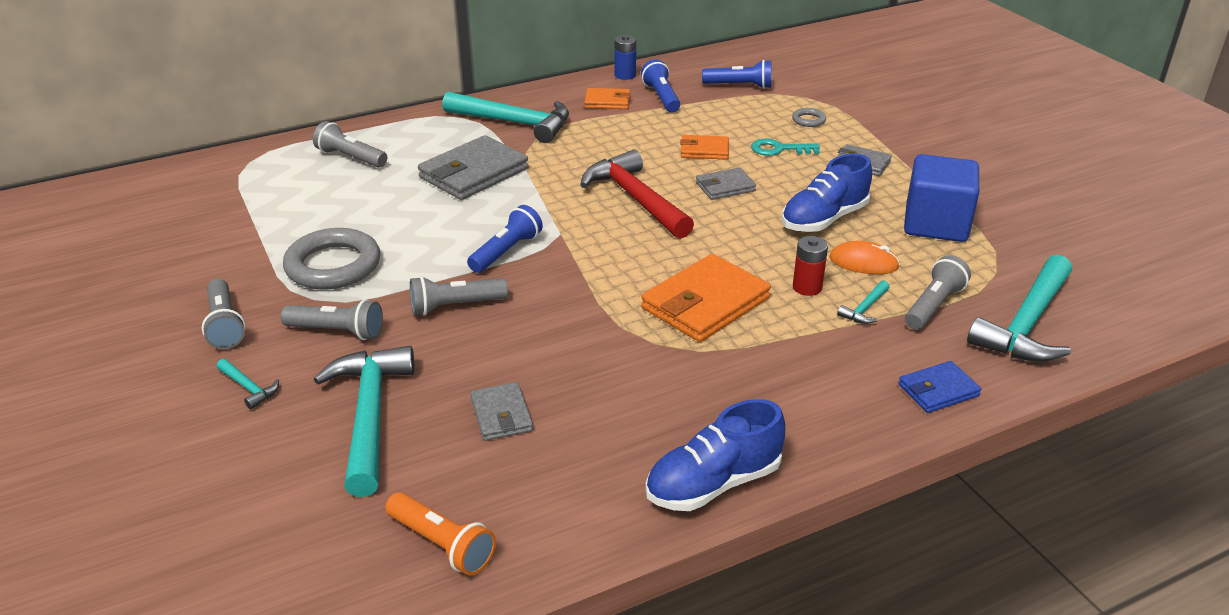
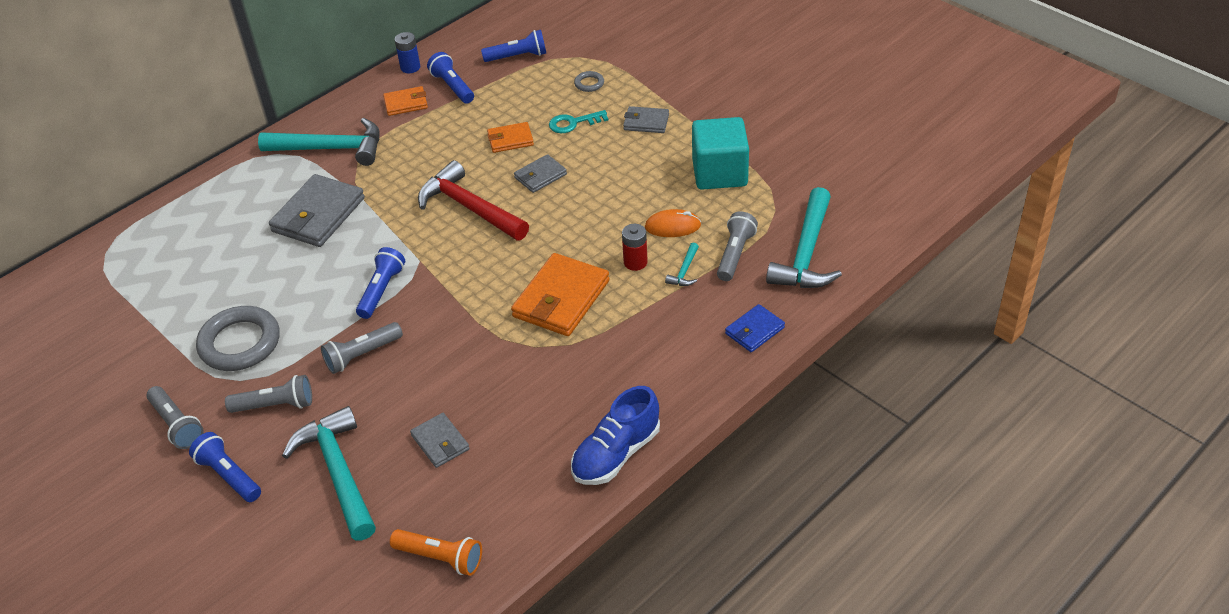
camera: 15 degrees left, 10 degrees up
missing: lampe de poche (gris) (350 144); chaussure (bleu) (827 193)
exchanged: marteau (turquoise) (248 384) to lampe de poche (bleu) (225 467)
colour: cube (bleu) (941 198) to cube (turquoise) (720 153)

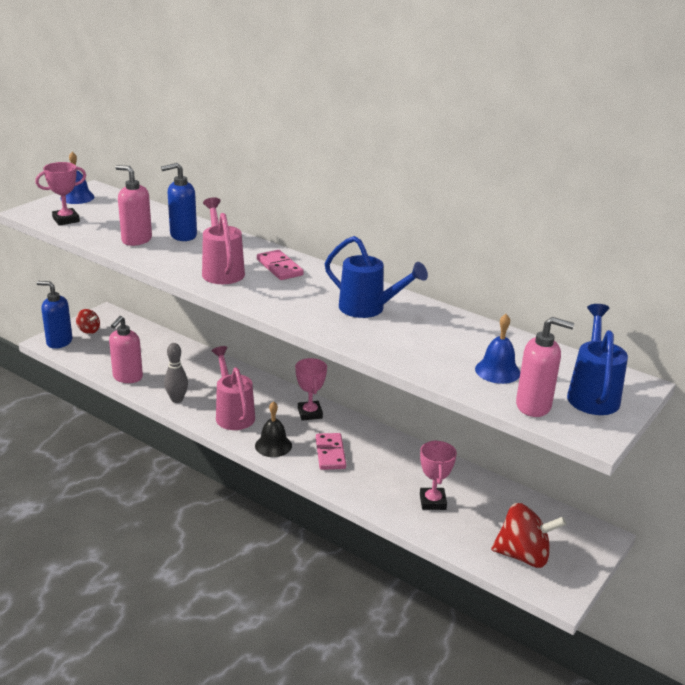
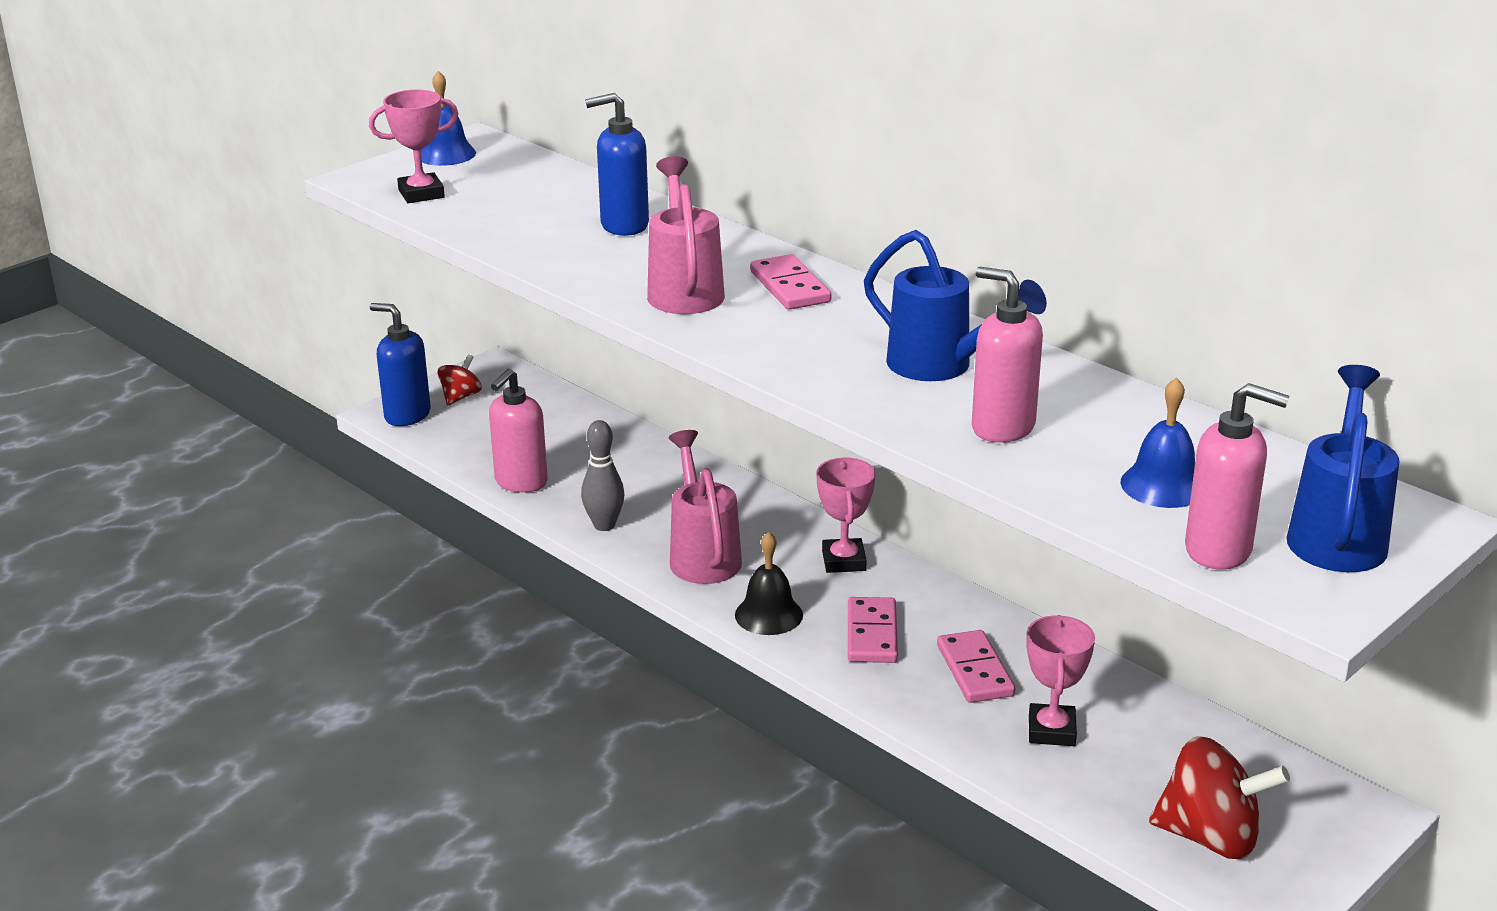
camera: 10 degrees right, 0 degrees up
appeared: domino (rose) (976 666)
relocated: distributeur de savon (rose) (133 205) to (1007 355)
spun: toupie (rouge) (88 321) = (460 379) 105 degrees counterclockwise

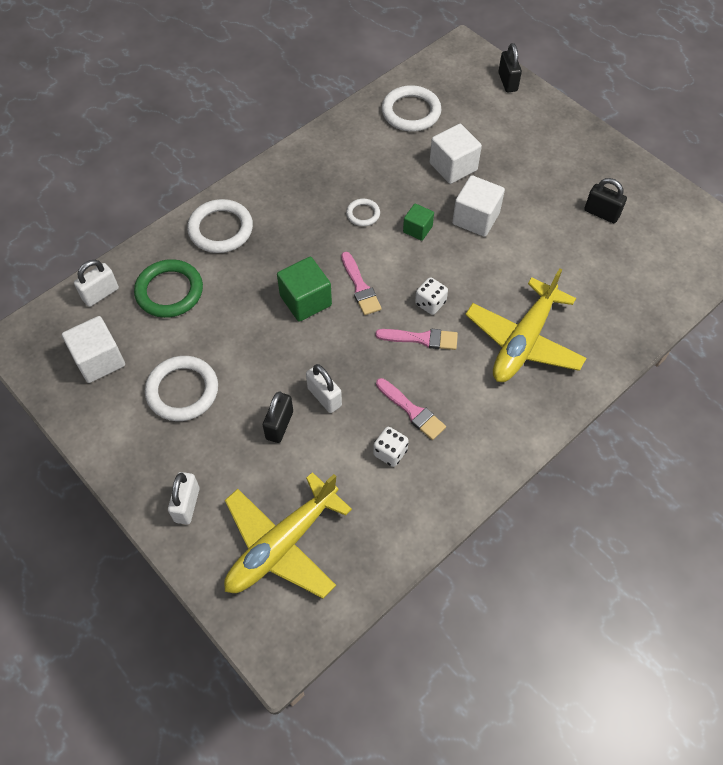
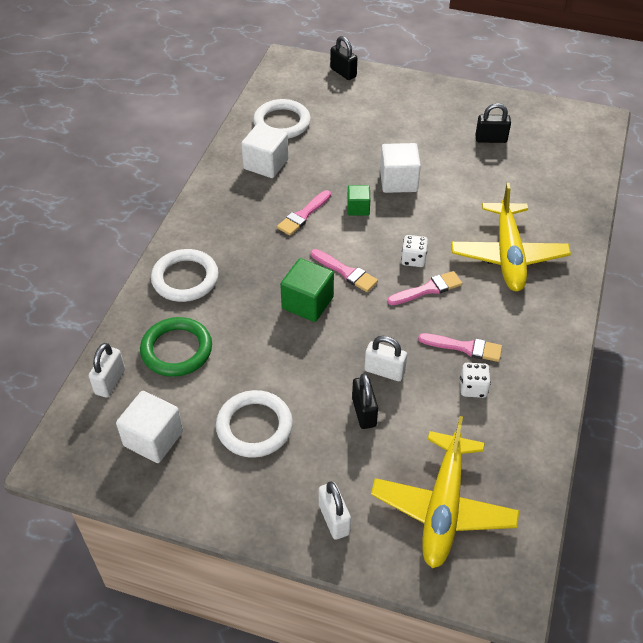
camera: 30 degrees left, 10 degrees down
relocated: cube (blanc) (456 154) to (265 151)
exchanged: anneau (blanc) (363 212) to pinceau (rose) (304 213)

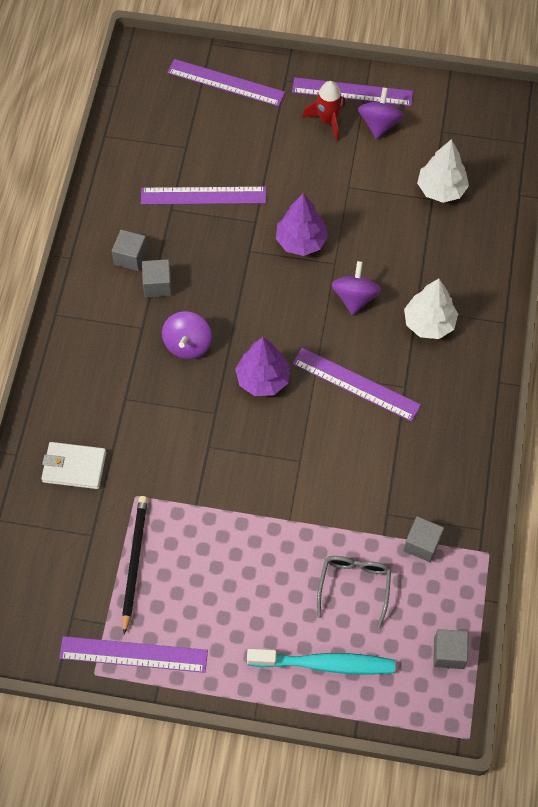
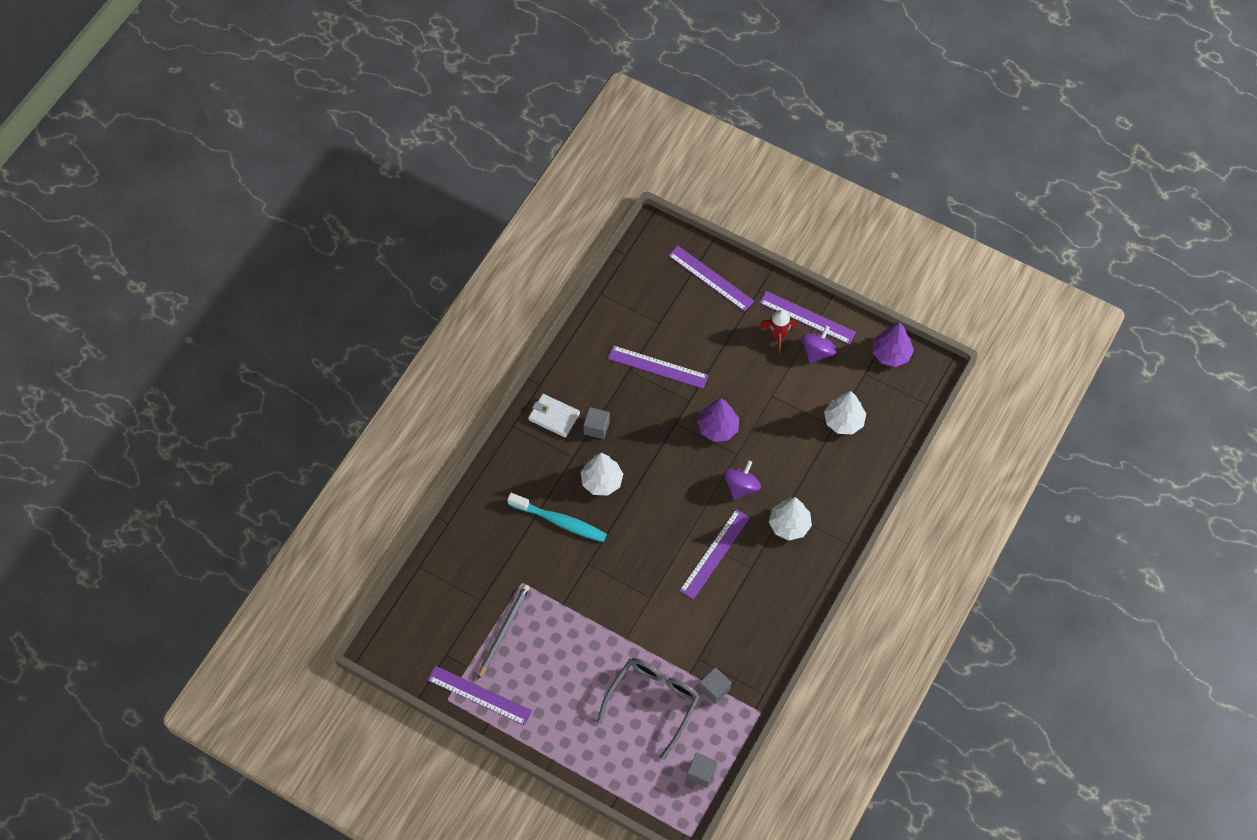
camera: 20 degrees right, 0 degrees up
missing: cube (gris) (130 250)
relocated: portefeuille (blanc) (73 465) to (554 415); arbre (violet) (262 366) to (893 344); brosse à dents (turquoise) (321 662) to (557 517)
exchanged: toupie (violet) (187 335) to arbre (blanc) (602 474)
colour: crayon (noir) (135 565) to crayon (gris) (504 631)
spun: règle (violet) (356 385) = (714 554) 75 degrees clockwise
size: lunettes (gris) (354 592) = (648 709) x1.59

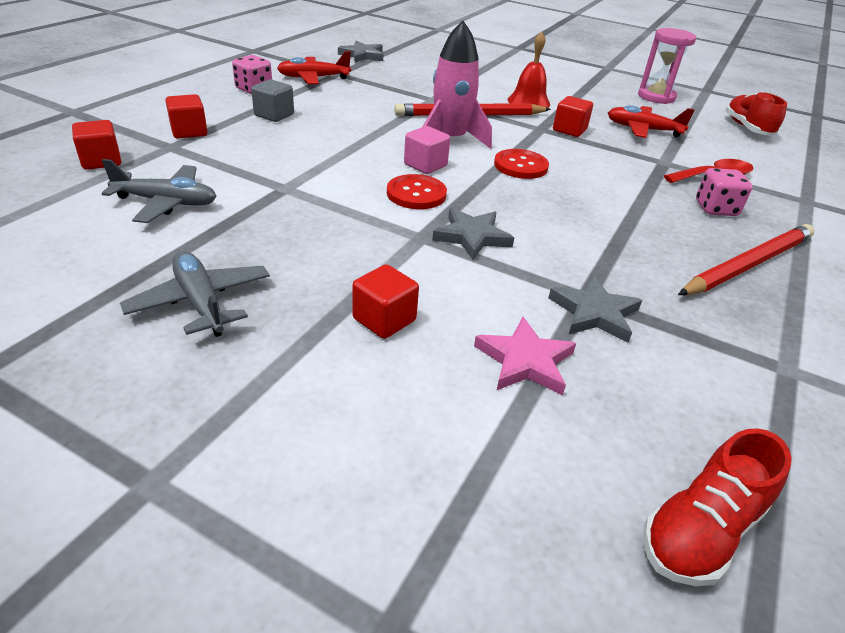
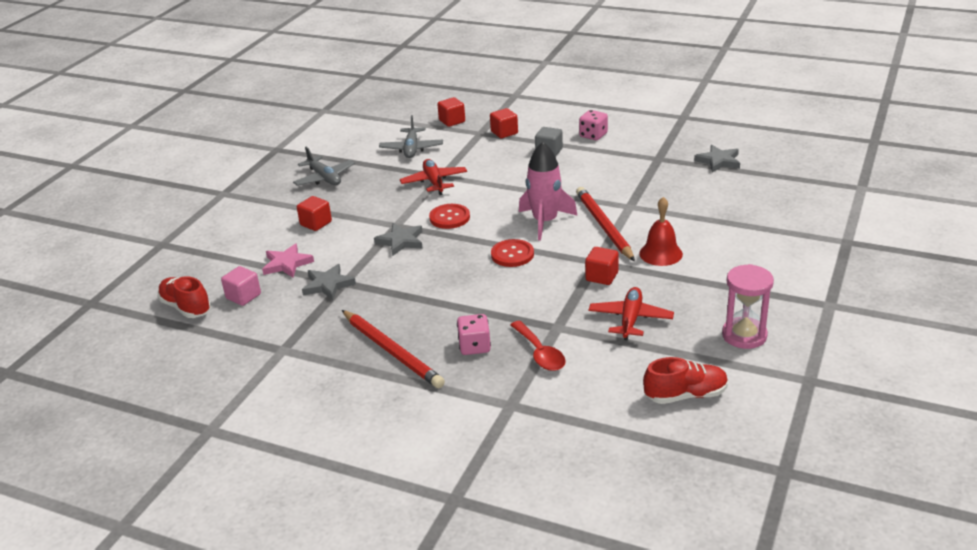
camera: 90 degrees right, 5 degrees down
relocated: avion (rouge) (314 67) to (433 177); cube (rose) (427 150) to (241 286)
spun: avion (gris) (195 294) = (324 166) 90 degrees clockwise

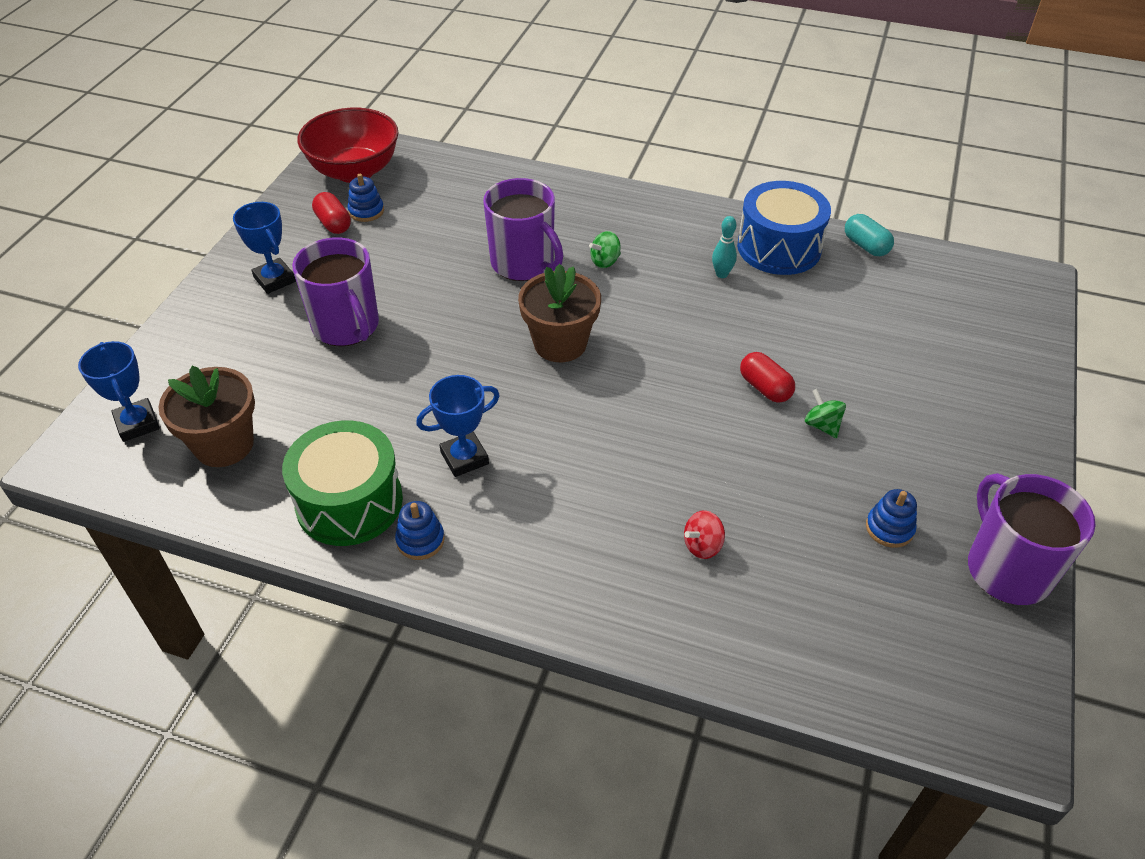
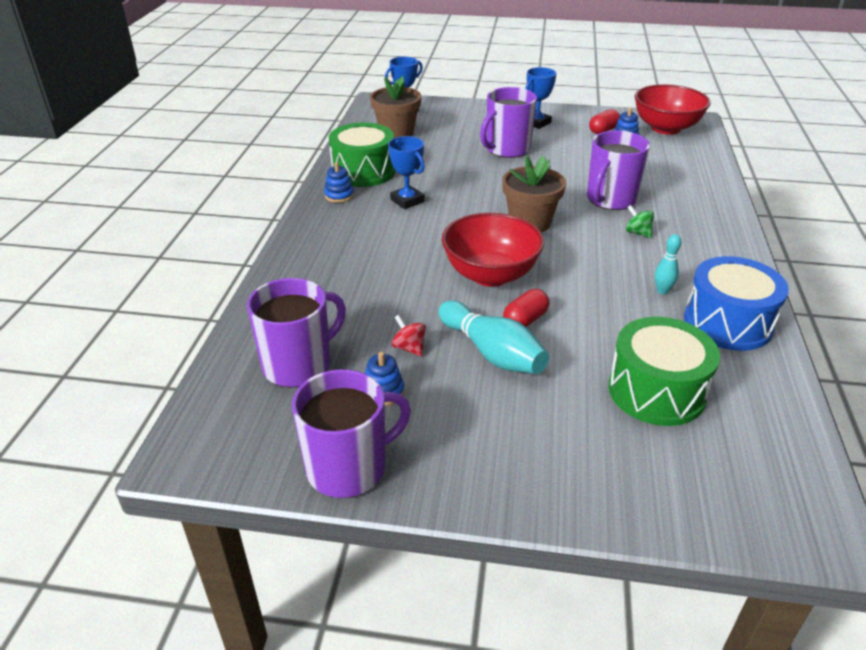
camera: 80 degrees right, 10 degrees down
missing: gélule (turquoise) (869 235)
appeared: tasse (violet) (296 333); bol (rouge) (493 250); tambour (vert) (664 371)
relocated: toupie (rouge) (704 534) to (409 336)
exchanged: toupie (vert) (825 413) to quille (turquoise) (493 337)

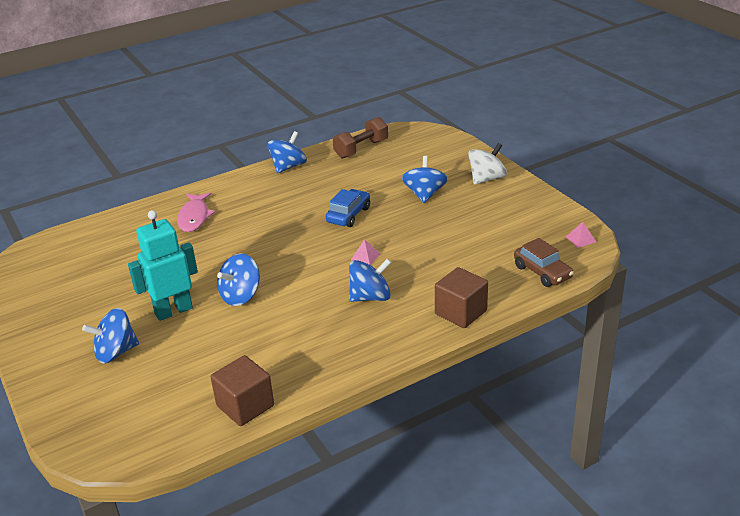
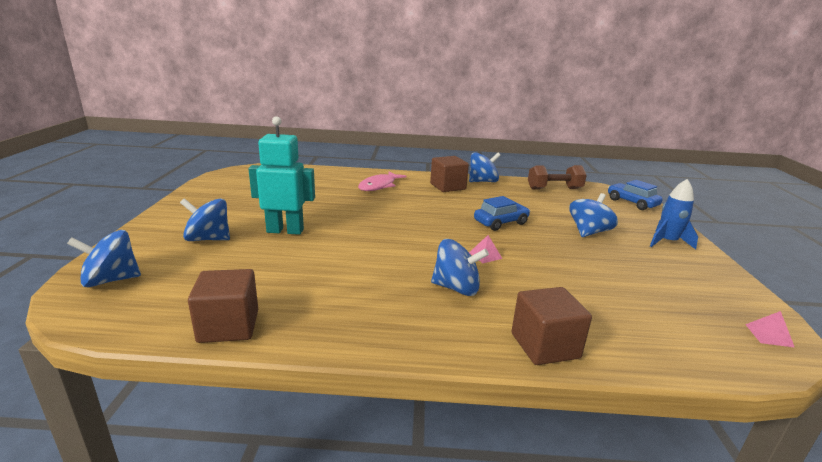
camera: 30 degrees right, 10 degrees down
missing: voiture (marron) (544 262)
appeared: cube (marron) (449 174); voiture (bleu) (635 195)
relocated: toupie (bleu) (238 279) to (104 258)
exchanged: toupie (blanc) (487 164) to fusée (bleu) (674 214)

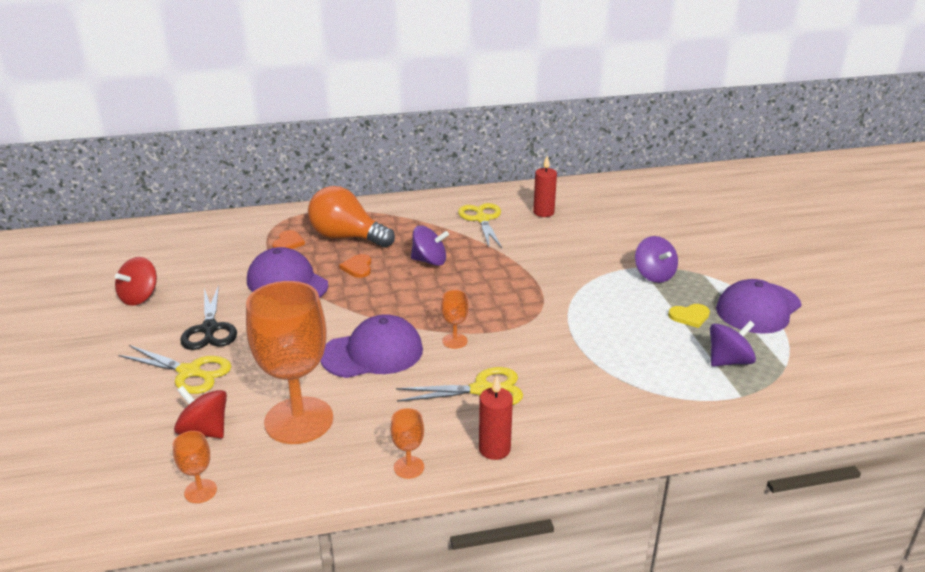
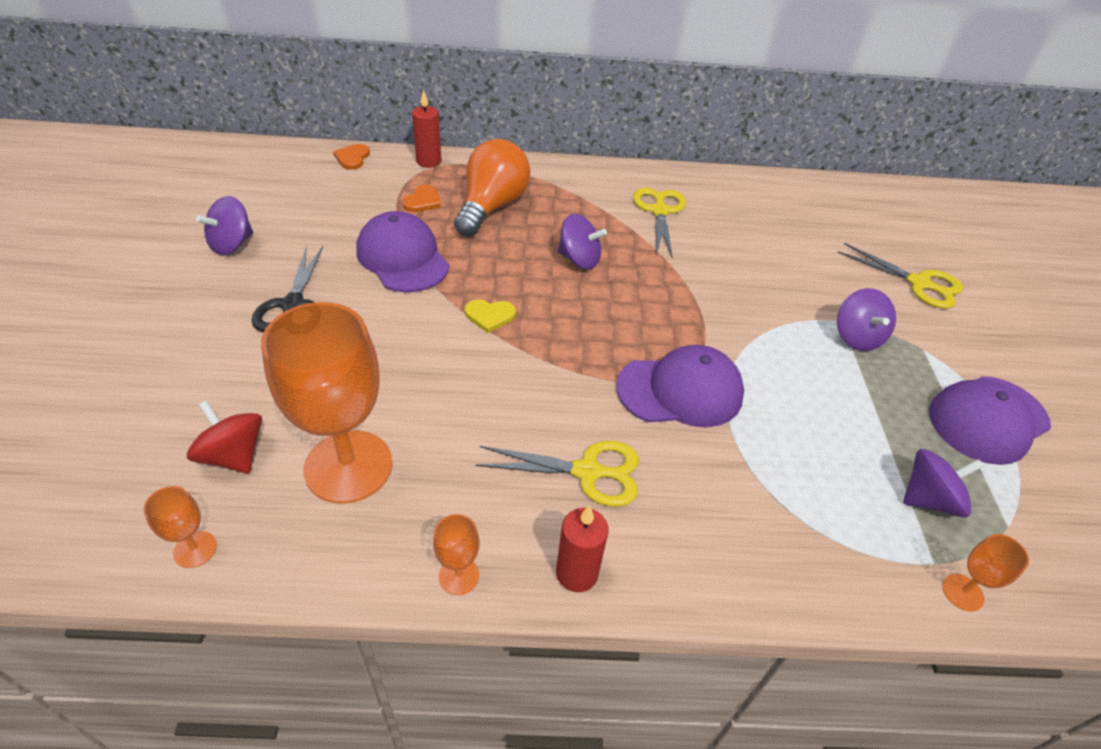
camera: 10 degrees right, 15 degrees up
relocated: ciseaux (jaune) (175 369) to (900 276); casquette (violet) (371 346) to (680 386); cœur (orange) (355 266) to (351 157); verre à pied (orange) (455 319) to (985 573); bougie (rouge) (545 186) to (426 129); cœur (jaune) (689 316) to (490 316)
colour: toupie (rouge) (136 281) to toupie (violet) (224 225)
spun: ampoule (orange) (351 217) = (492 188) 75 degrees clockwise

